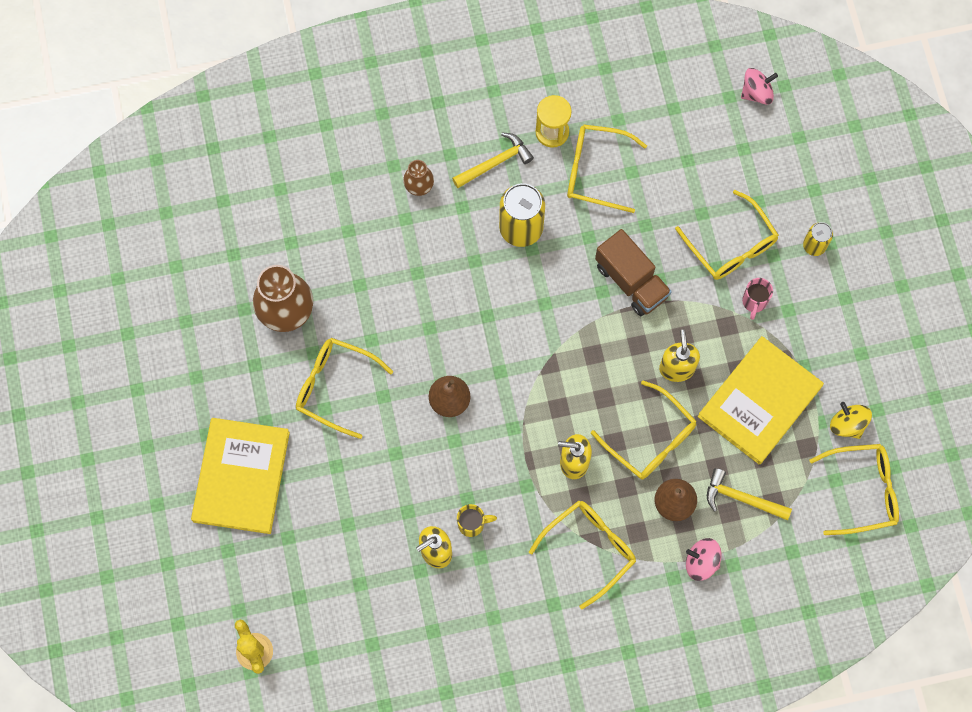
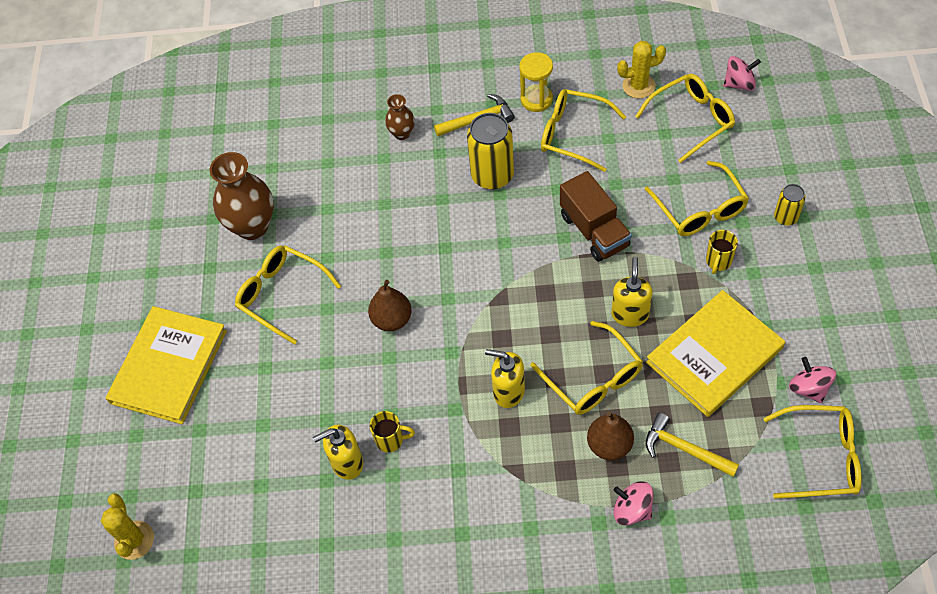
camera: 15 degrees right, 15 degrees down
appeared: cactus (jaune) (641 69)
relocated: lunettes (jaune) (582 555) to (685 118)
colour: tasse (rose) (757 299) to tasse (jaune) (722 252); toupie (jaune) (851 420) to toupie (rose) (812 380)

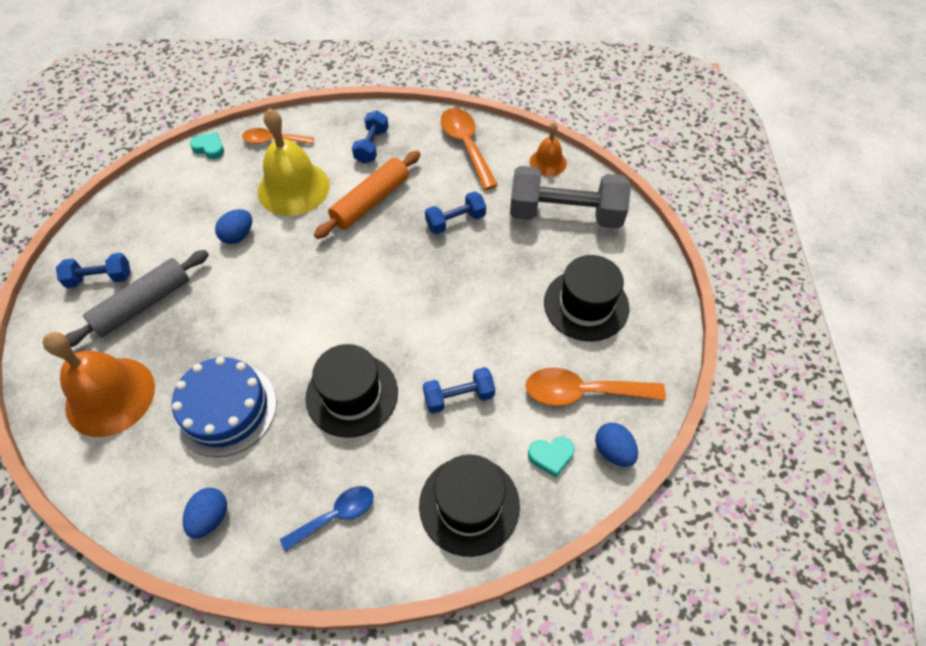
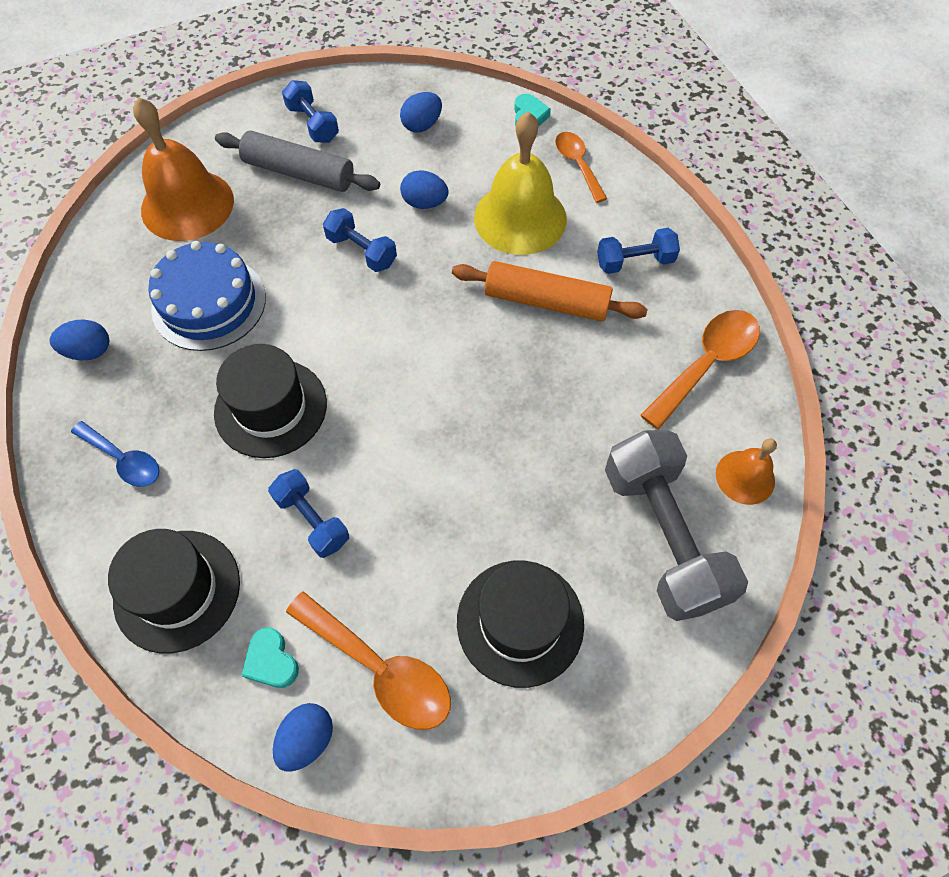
camera: 65 degrees right, 5 degrees up
appeared: œuf (bleu) (421 112)
relocated: haltère (bleu) (455 212) to (360 240)
spun: cuillère (orange) (596 387) = (368 660) 150 degrees clockwise

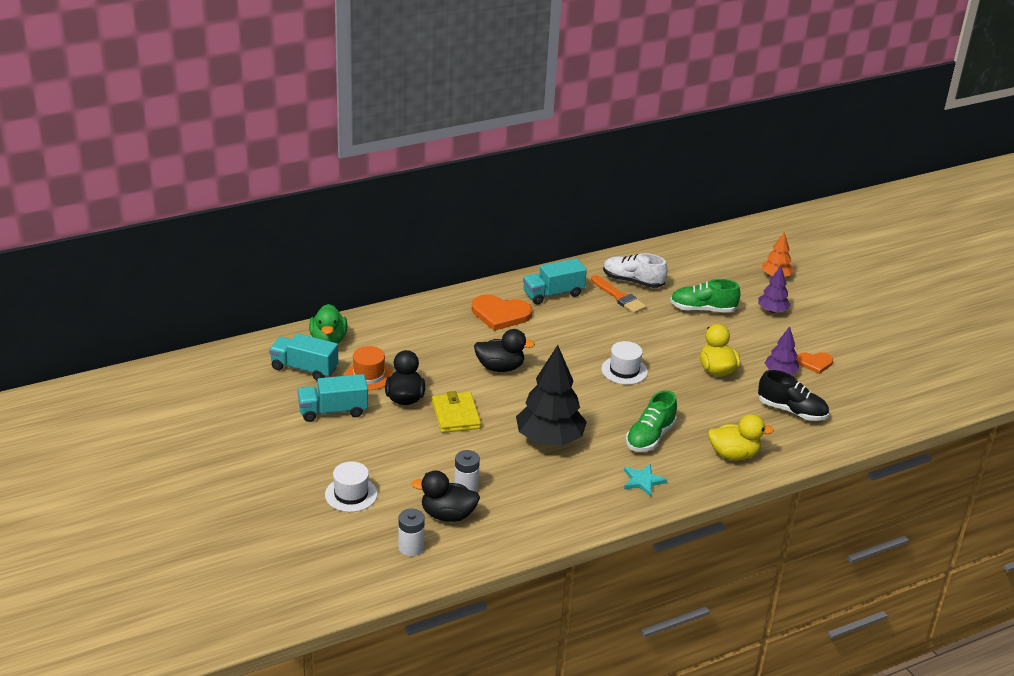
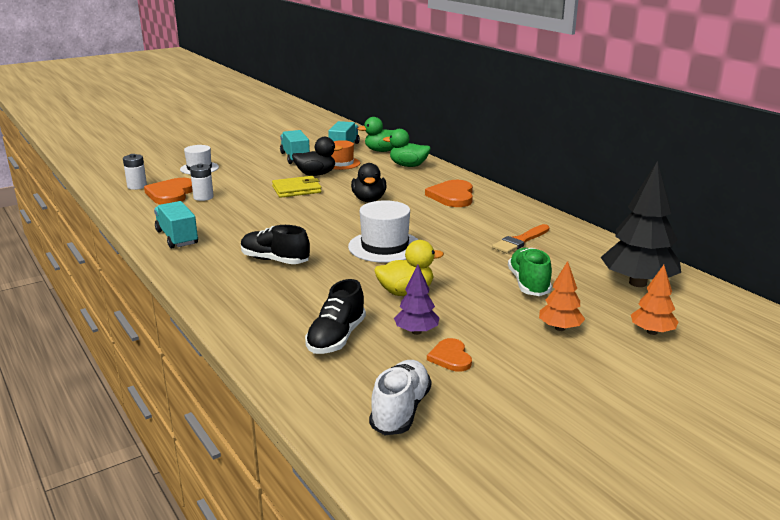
camera: 85 degrees right, 10 degrees down
missing: étoile (turquoise) (645 480); canard (jaune) (741 437)
appeared: canard (vert) (407 148)
relocated: arbre (noir) (551 395) to (641 224); camion (turquoise) (555 281) to (176 224); chaussure (blanc) (635 270) to (400 397)
exchanged: canard (noir) (445 496) to cœur (orange) (168 191)
colour: chaussure (vert) (651 421) to chaussure (noir) (275 244); arbre (violet) (774 289) to arbre (orange) (562 296)
size: chapeau (blanc) (624 363) = (383 231) x1.51

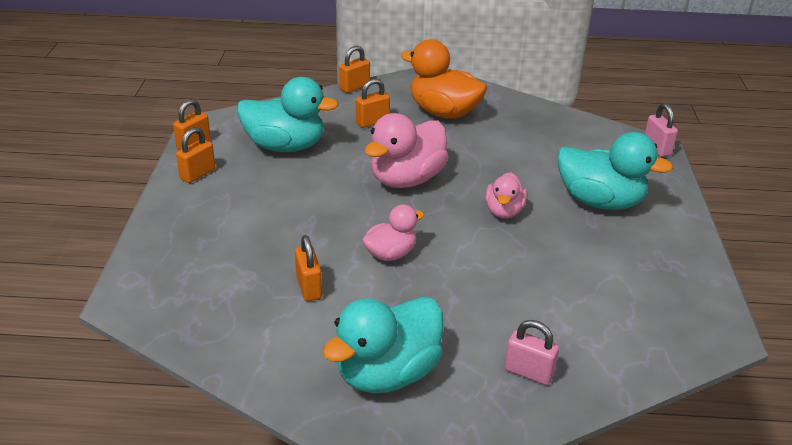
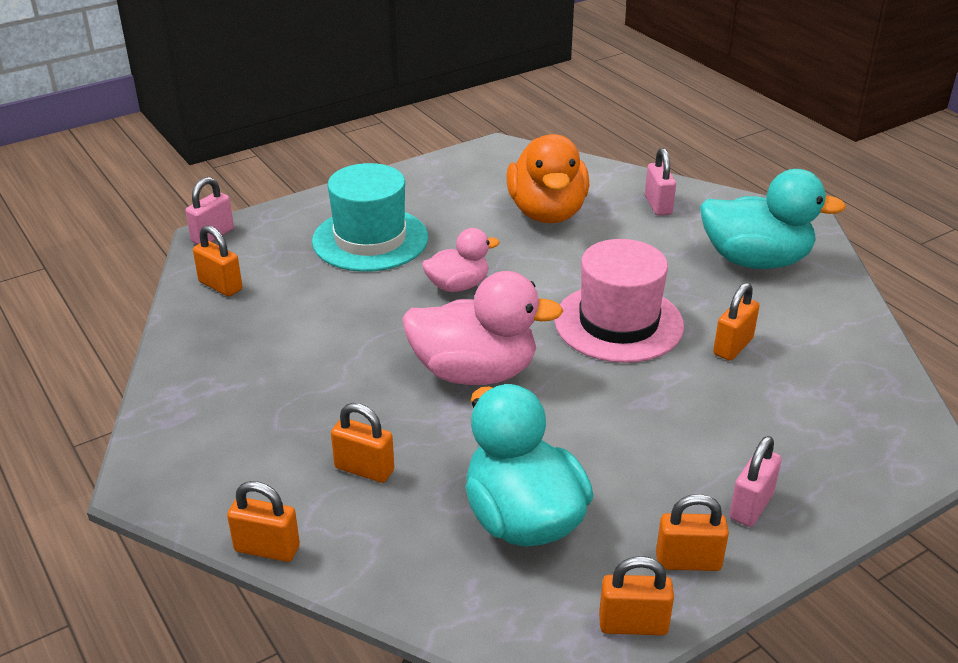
camera: 125 degrees left, 0 degrees up
appeared: cadenas (orange) (217 261); cadenas (rose) (755 481)
relocated: canard (orange) (443 79) to (548 178)
exchanged: canard (rose) (393 232) to chapeau (rose) (619 301); canard (turquoise) (615 171) to chapeau (turquoise) (370 217)

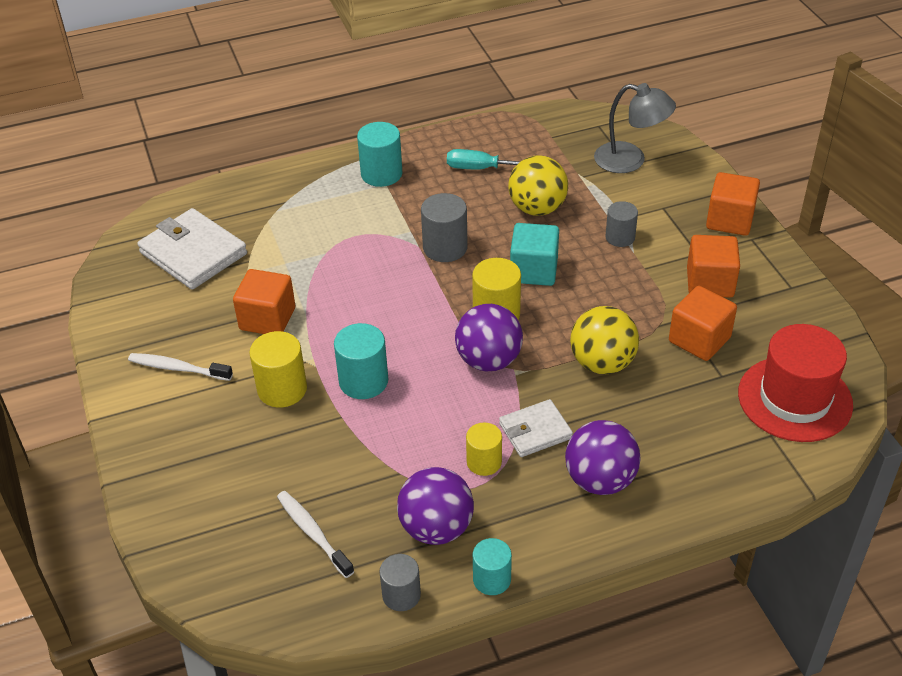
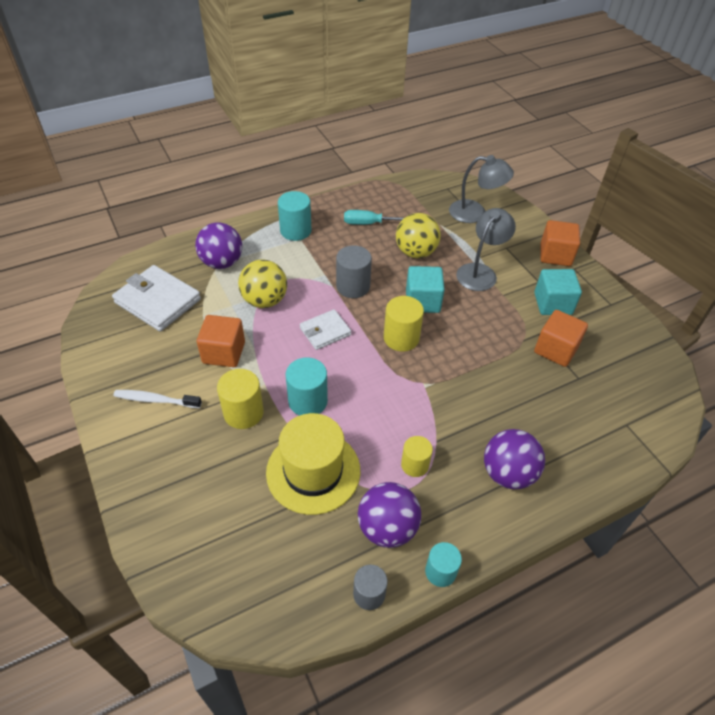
camera: 10 degrees left, 5 degrees up
missing: brosse à dents (blanc) (315 534); chapeau (rouge) (795 383)
appeared: chapeau (jaune) (313 464)
relocated: balle (violet) (489 337) to (218 245); portefeuille (blanc) (536 428) to (325 329); balle (jaune) (604 340) to (262 284)
exchanged: cylindre (gris) (621 224) to lampe (gris) (486 249)
colour: cube (orange) (713 266) to cube (turquoise) (558 292)

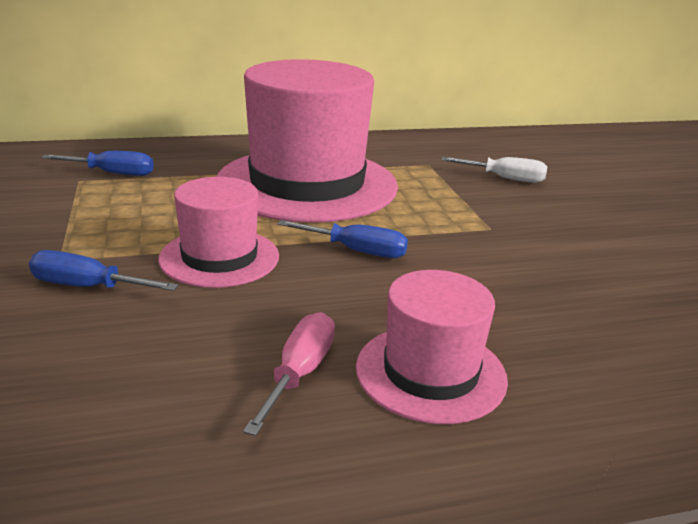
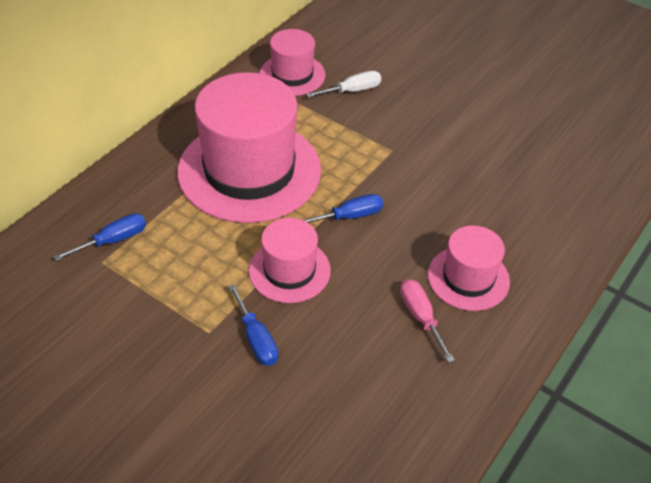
camera: 40 degrees left, 20 degrees up
appeared: chapeau (rose) (293 62)
spun: tournevis (bleu) (104 270) = (253 325) 90 degrees counterclockwise

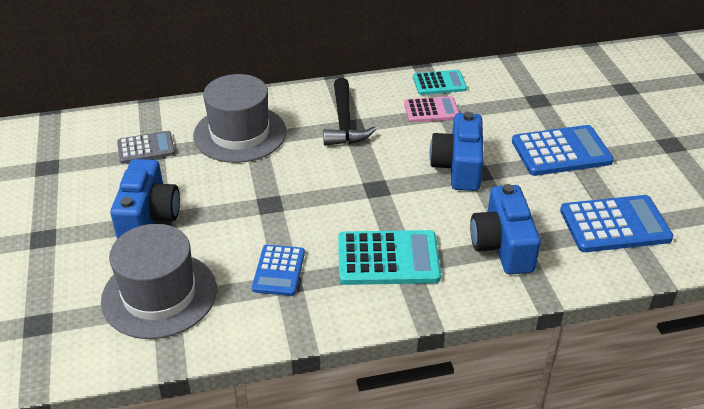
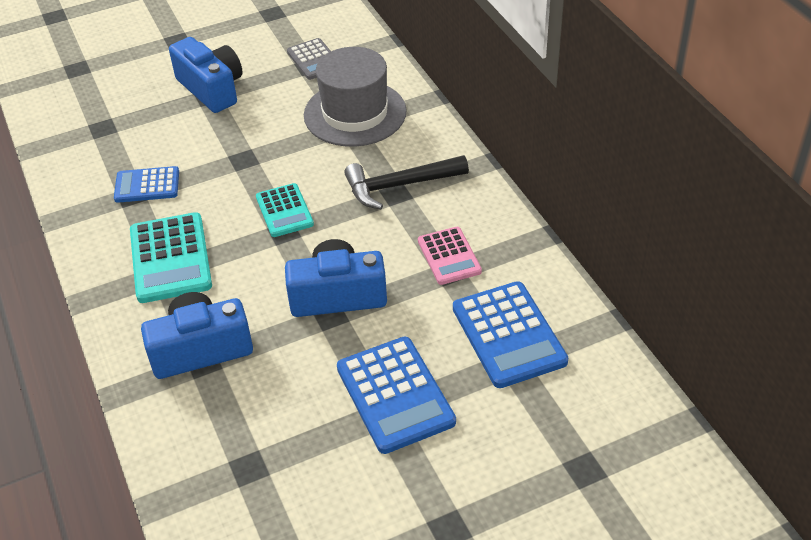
camera: 80 degrees right, 5 degrees up
missing: chapeau (gris) (159 281)
relocated: calculatrice (turquoise) (440 82) to (285 210); calculatrice (bleu) (617 223) to (510 334)
spun: appareil photo (bleu) (145 199) = (205 75) 120 degrees counterclockwise

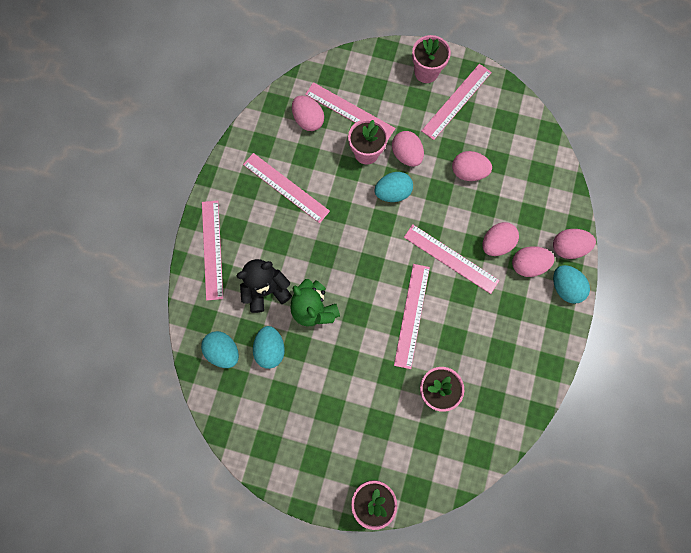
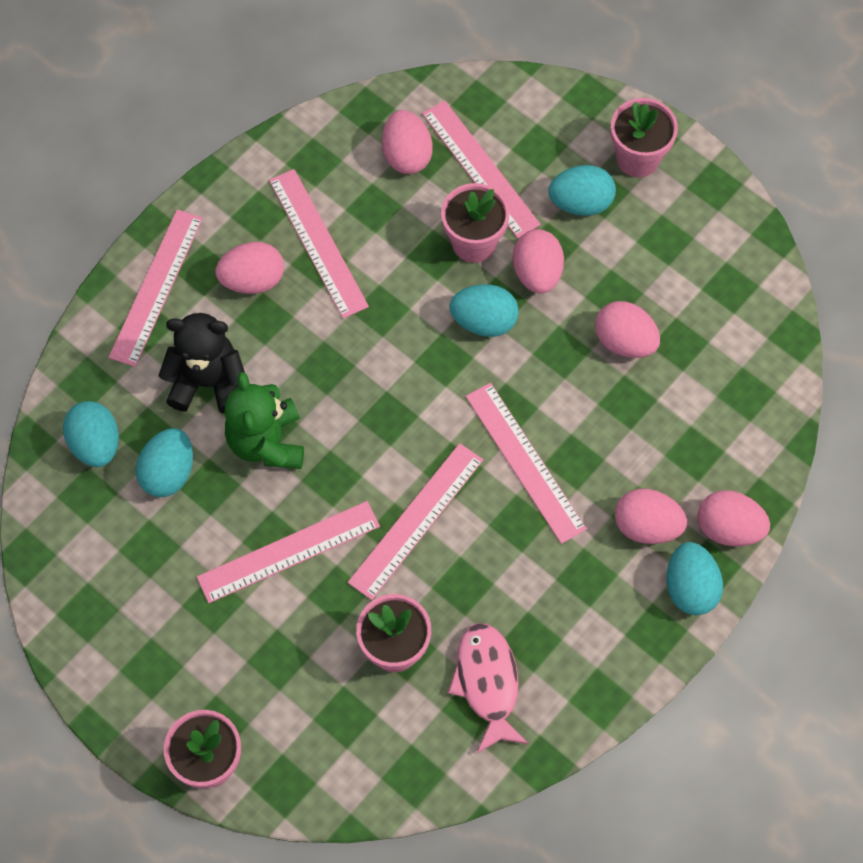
camera: 25 degrees right, 10 degrees down
appeared: poisson (rose) (488 688); œuf (turquoise) (582 190)
relocated: règle (rose) (456 102) to (288 552); œuf (rose) (500 239) to (250 268)

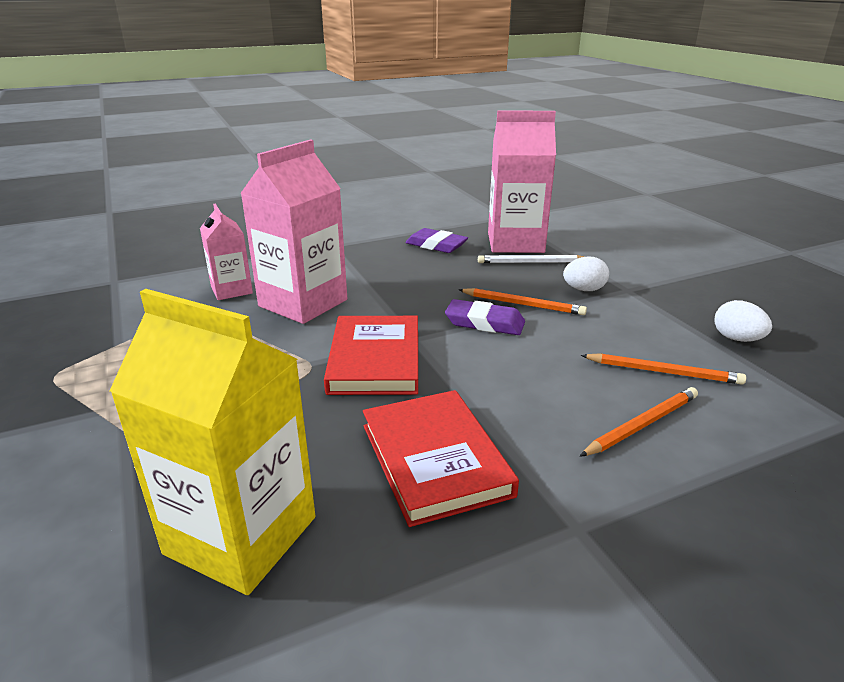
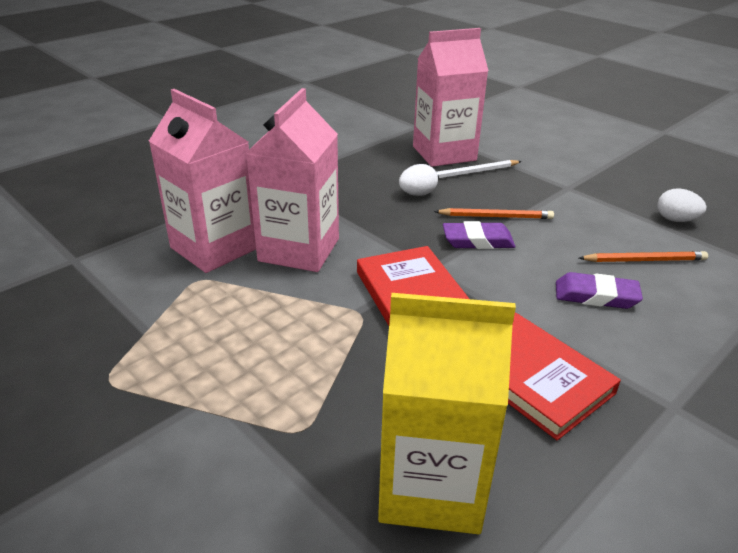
camera: 20 degrees left, 5 degrees up
missing: crayon (orange) (639 422)
relocated: gomme (violet) (437 240) to (599 290); œuf (blanc) (586 274) to (418 180)
size: brique de lait (rose) (226 252) = (202 181) x1.76

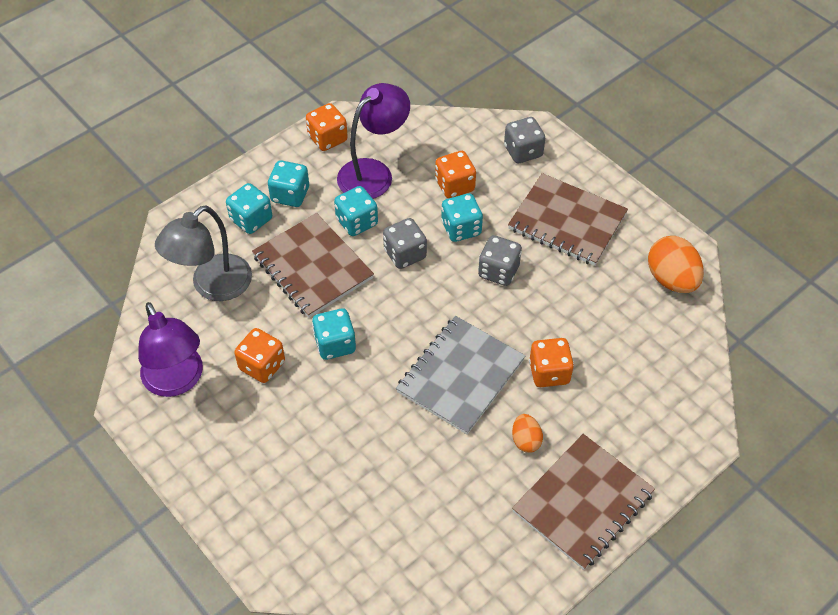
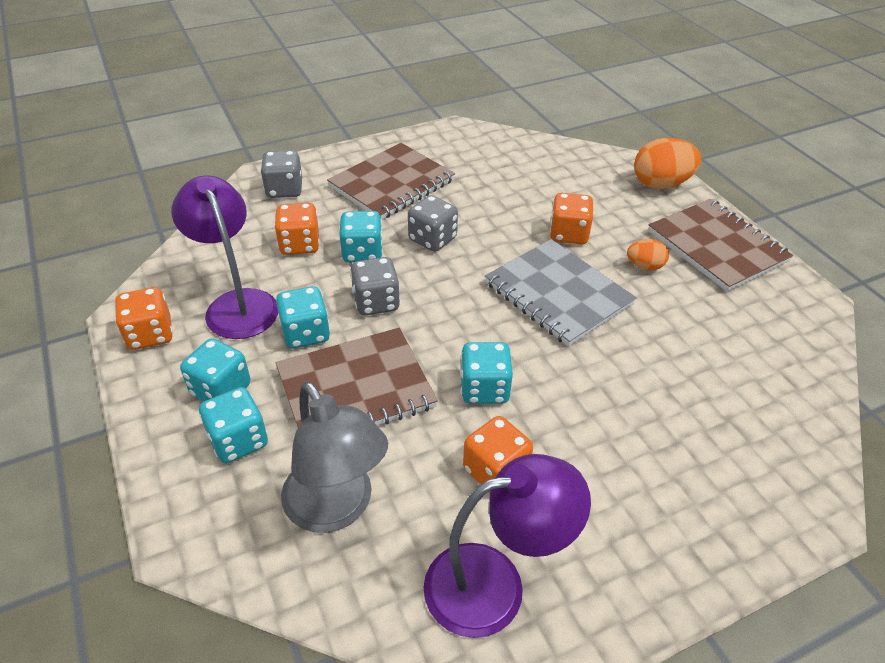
camera: 75 degrees left, 10 degrees down
relocated: œuf (orange) (676 264) to (667 163)

